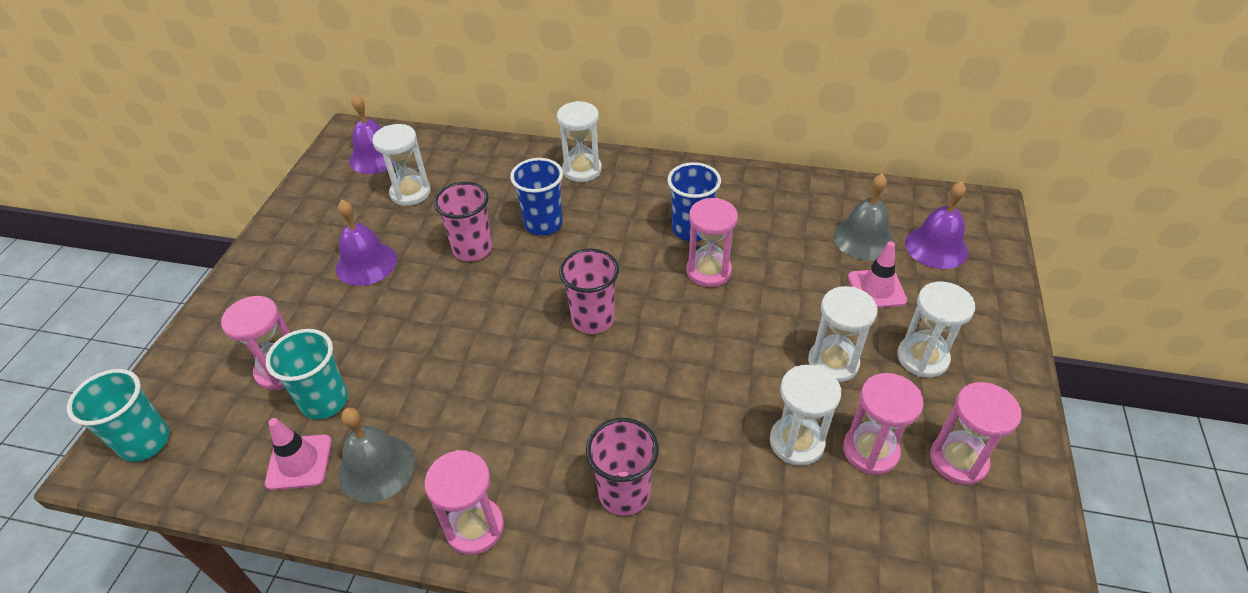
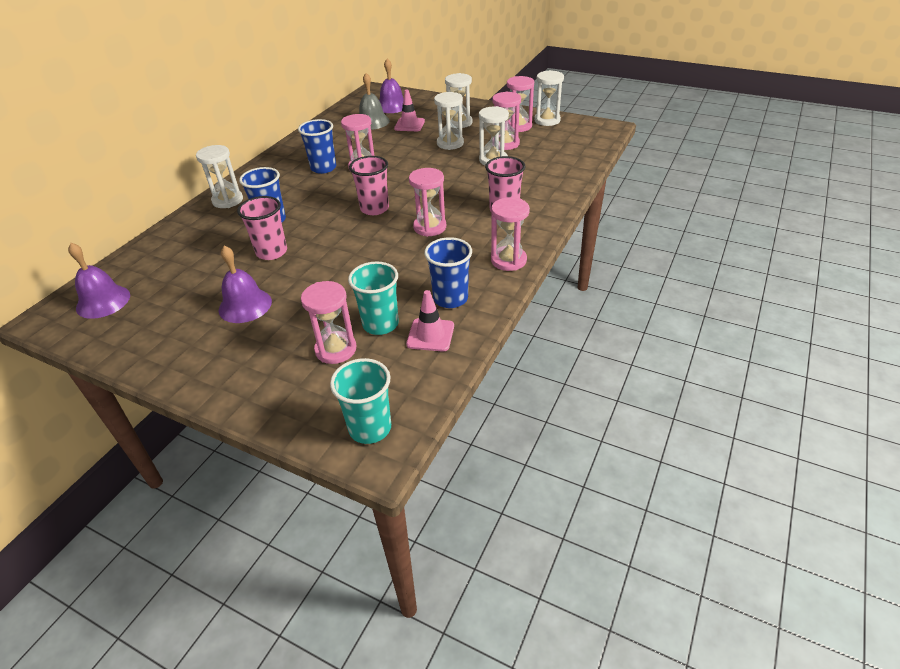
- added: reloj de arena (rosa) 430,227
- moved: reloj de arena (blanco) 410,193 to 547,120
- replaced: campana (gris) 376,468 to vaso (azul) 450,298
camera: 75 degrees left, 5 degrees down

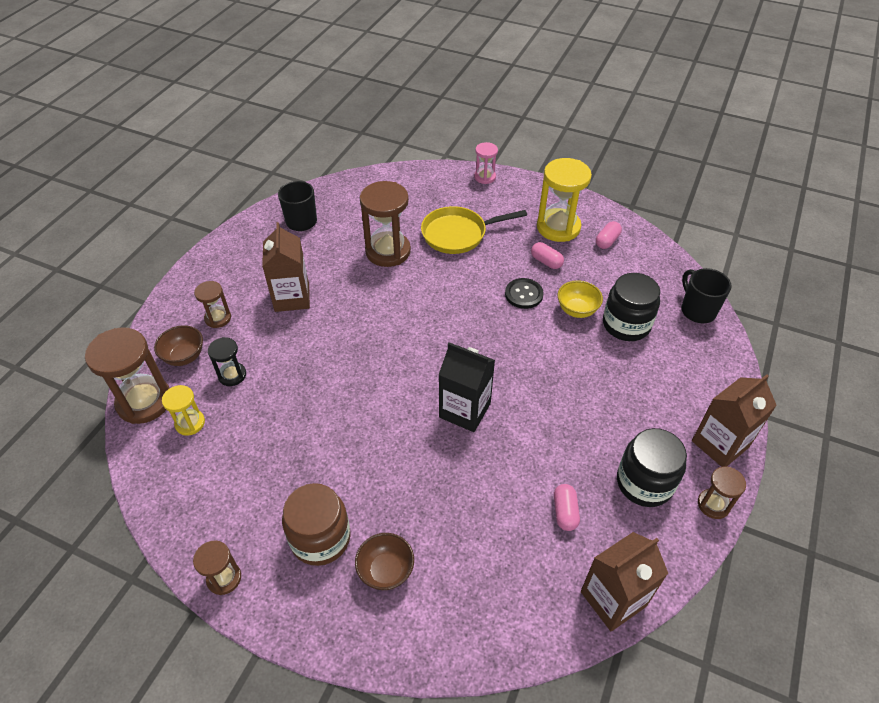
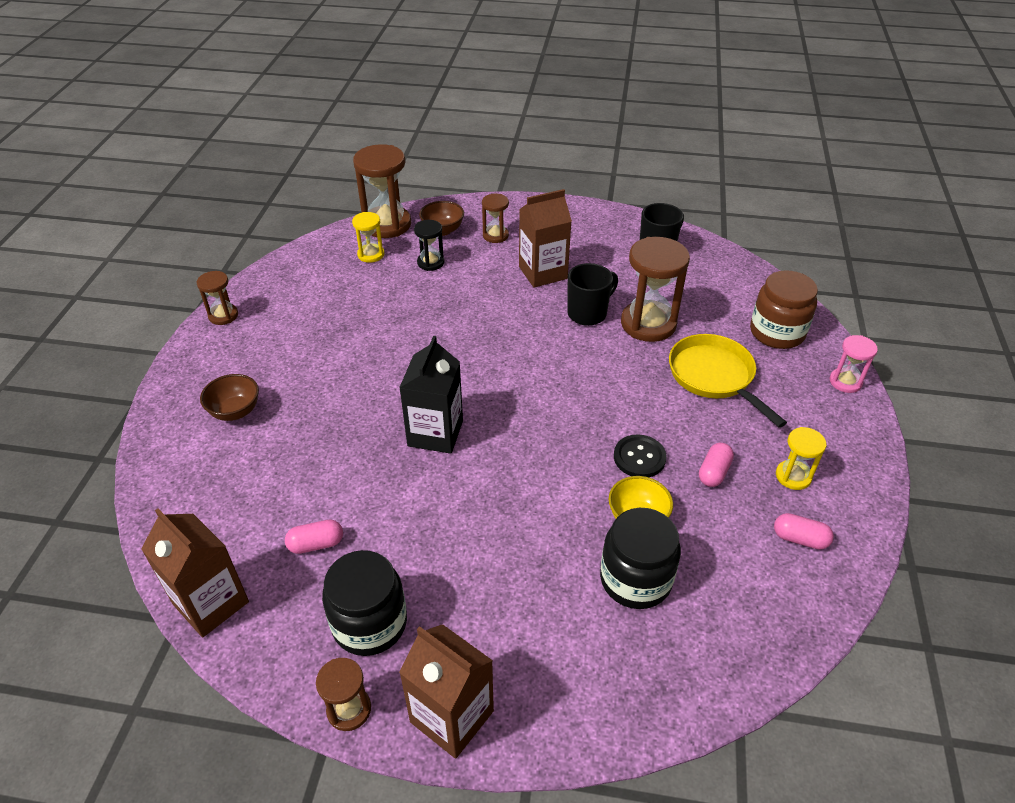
- moved: tarro (marrón) 320,538 to 777,332
- moved: taza (negro) 697,310 to 588,313
- resized: reloj de arena (amarillo) 558,227 = 793,476 x0.53
camera: 75 degrees right, 5 degrees down

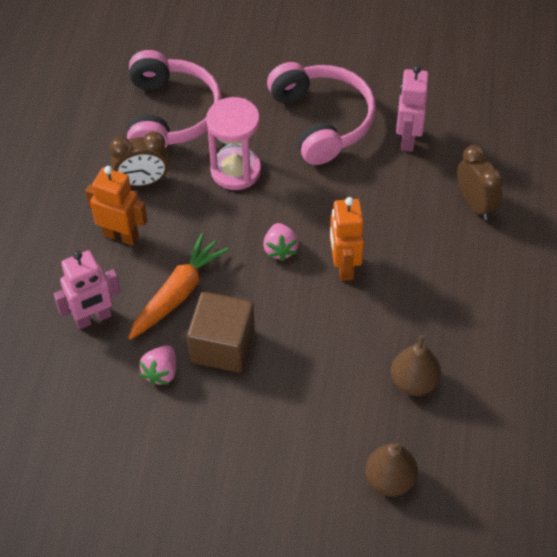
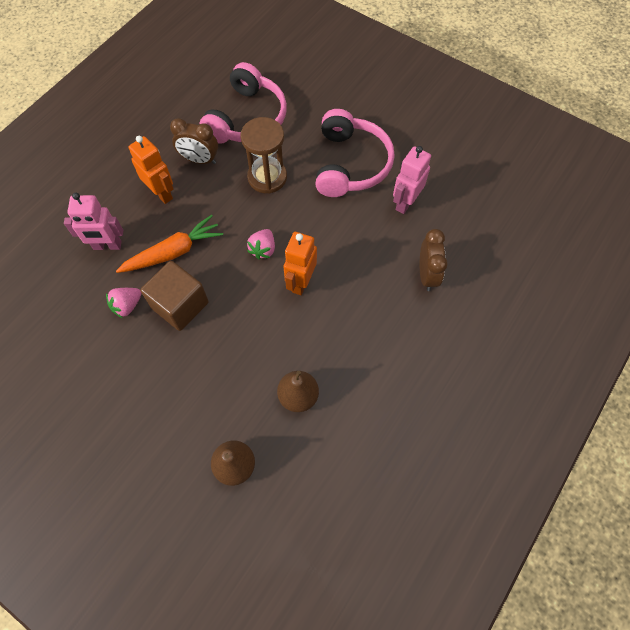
- recoloured: reloj de arena (rosa) 235,171 to reloj de arena (marrón) 267,177
camera: 25 degrees right, 10 degrees up

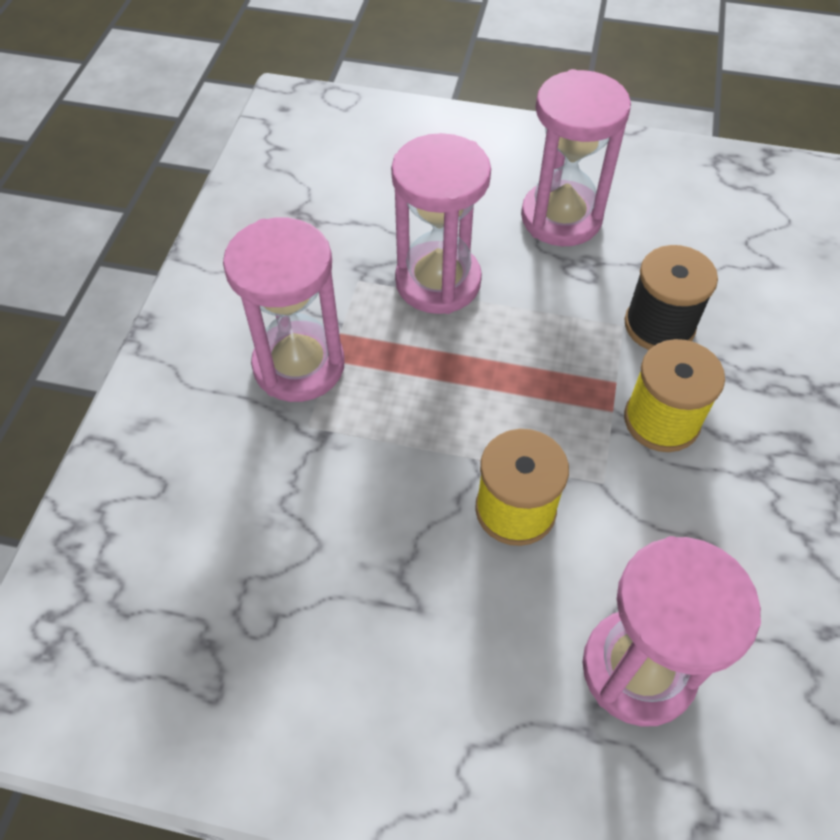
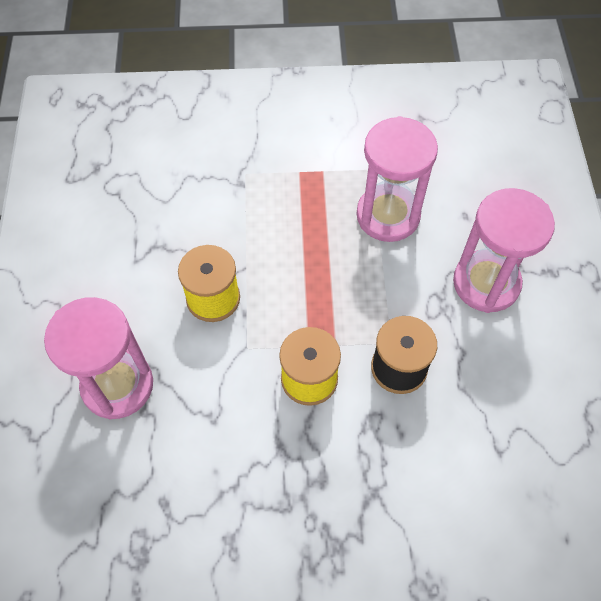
- removed: reloj de arena (rosa) 299,365
camera: 75 degrees right, 5 degrees up

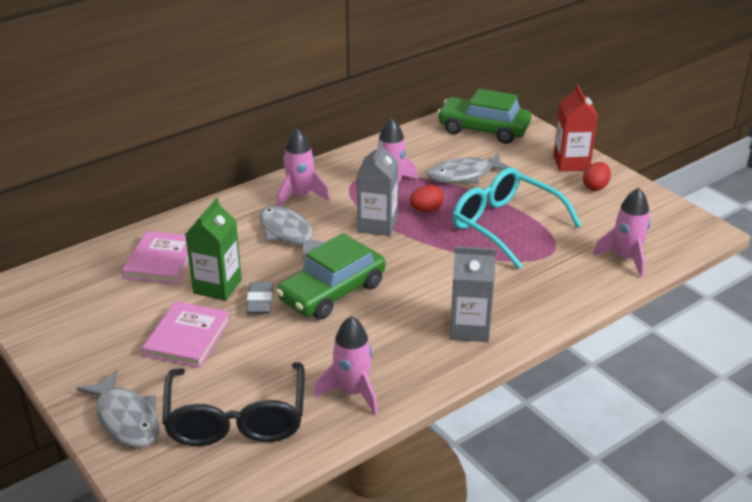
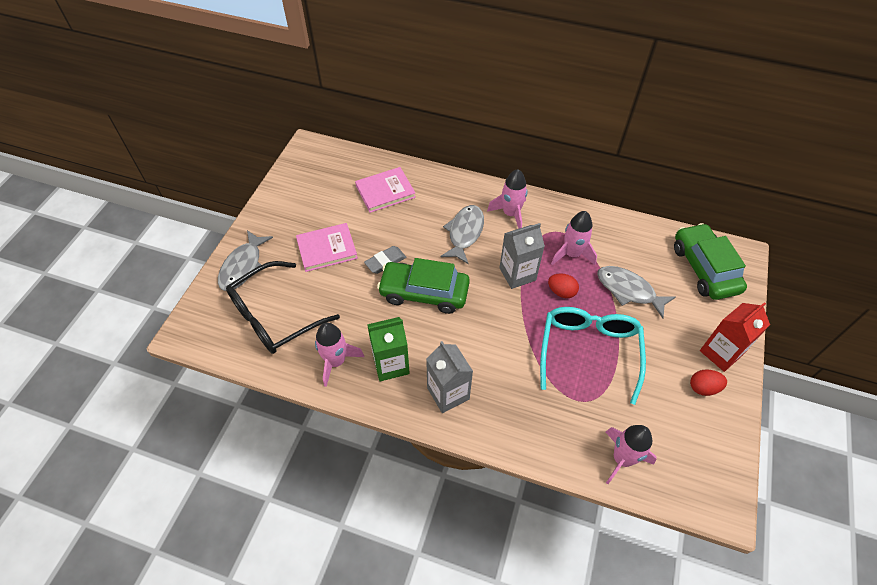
- moved: cartón de leche (verde) 217,286 to 391,364
camera: 55 degrees right, 20 degrees up

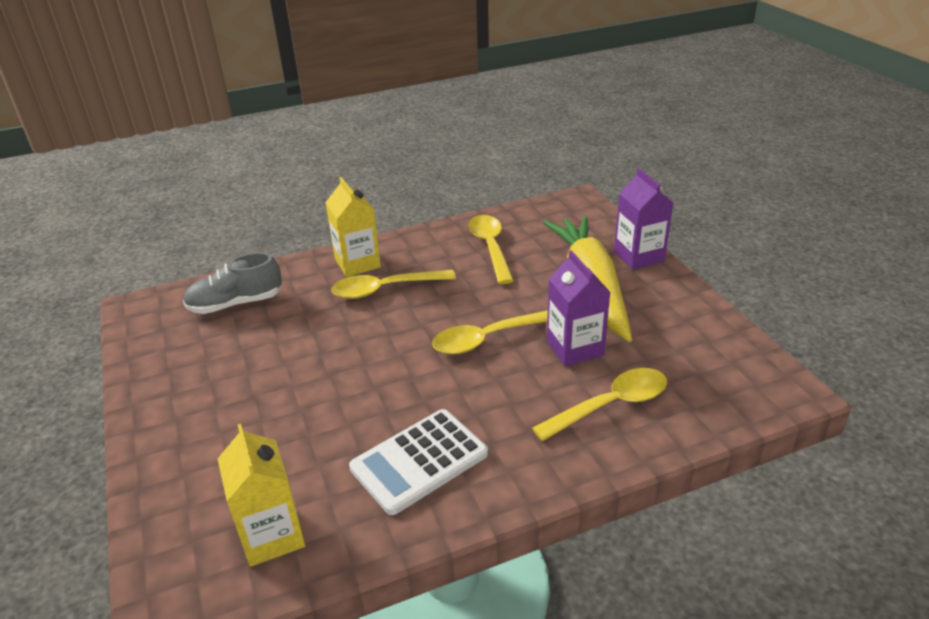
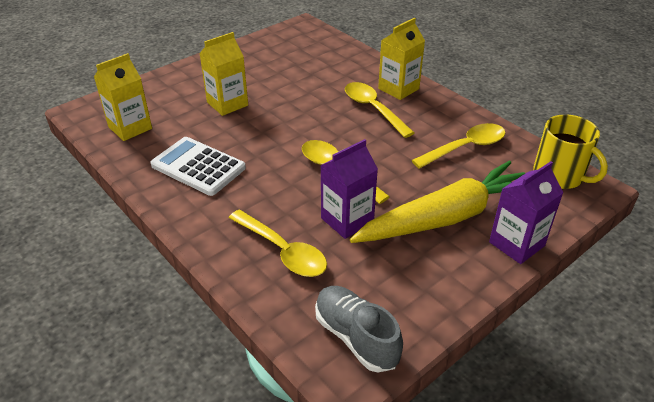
- added: cartón de leche (amarillo) 227,104
- added: taza (amarillo) 559,175
- moved: zapato (gris) 236,303 to 356,337
camera: 70 degrees right, 5 degrees up

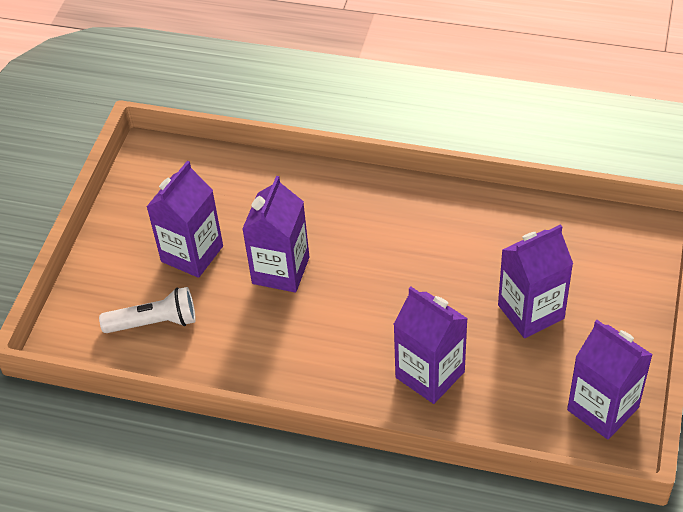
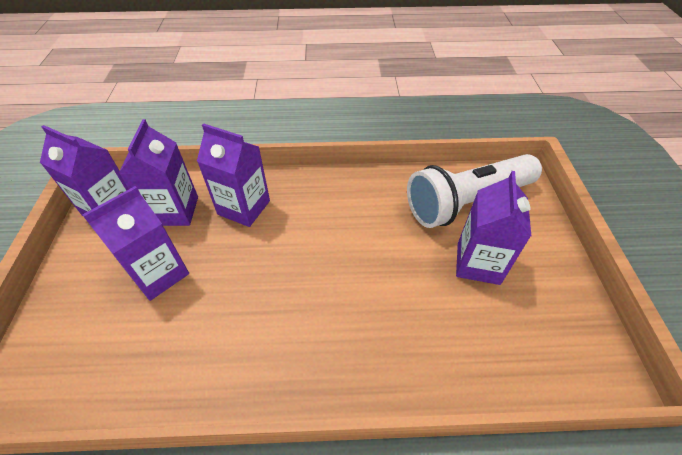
- moved: cartón de leche (morado) 281,270 to 175,211
- resized: lámpara de mano (blanco) 154,322 = 467,202 x1.84
camera: 160 degrees right, 0 degrees up

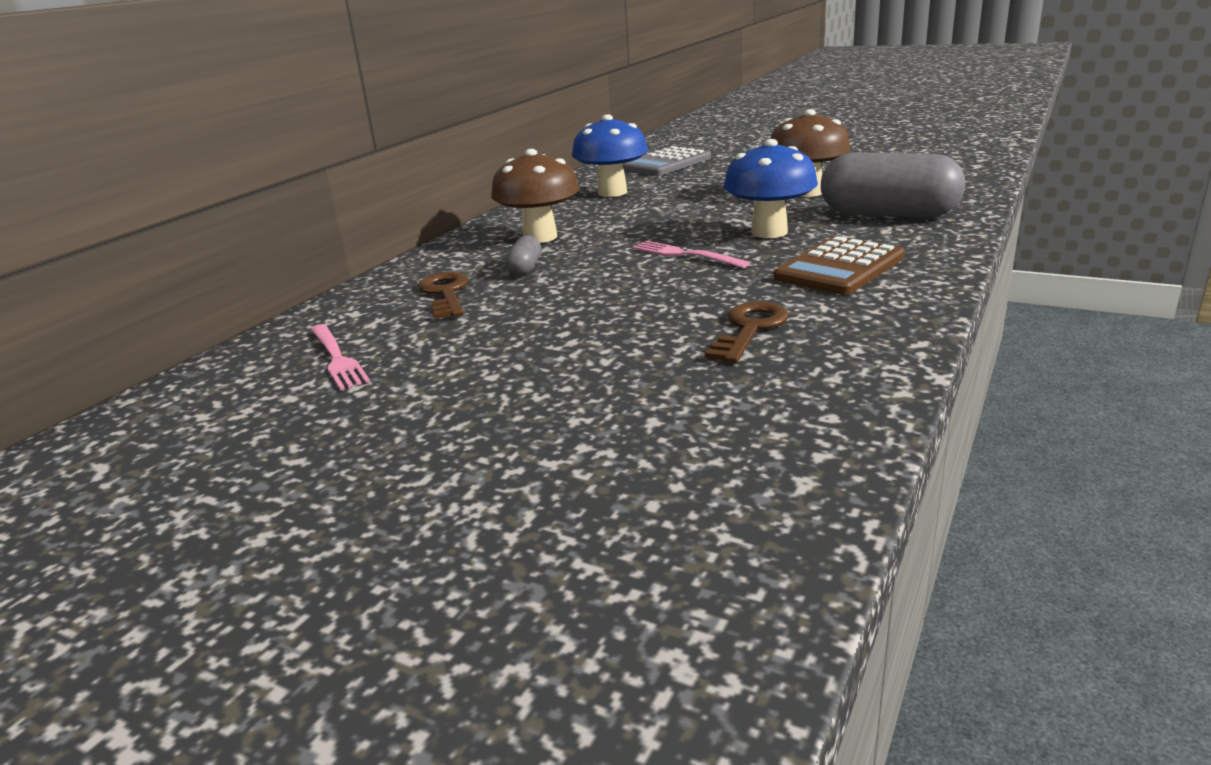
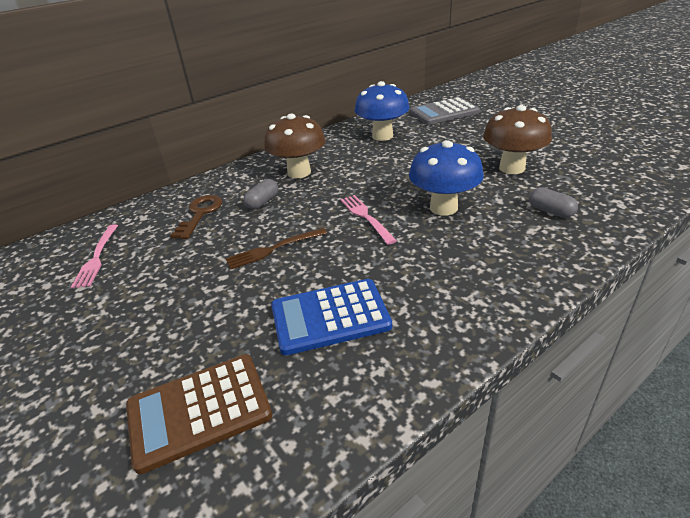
- added: tenedor (marrón) 273,249
- moved: calculadora (marrón) 840,268 to 199,411
- replaced: llave (marrón) 749,329 to calculadora (azul) 330,317
- resized: cápsula (gris) 888,214 = 550,211 x0.43
camera: 25 degrees right, 10 degrees up

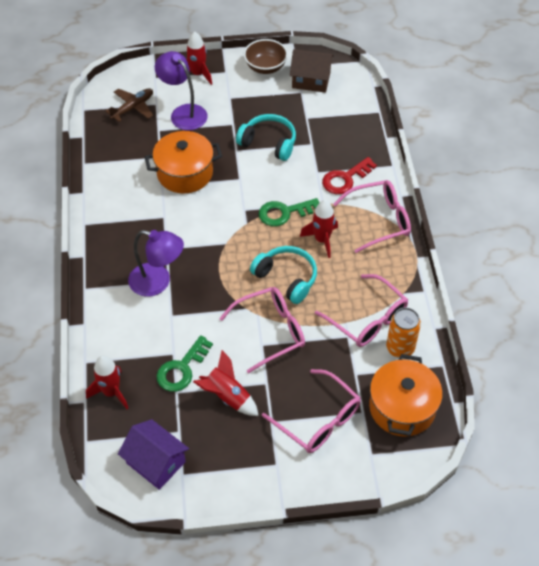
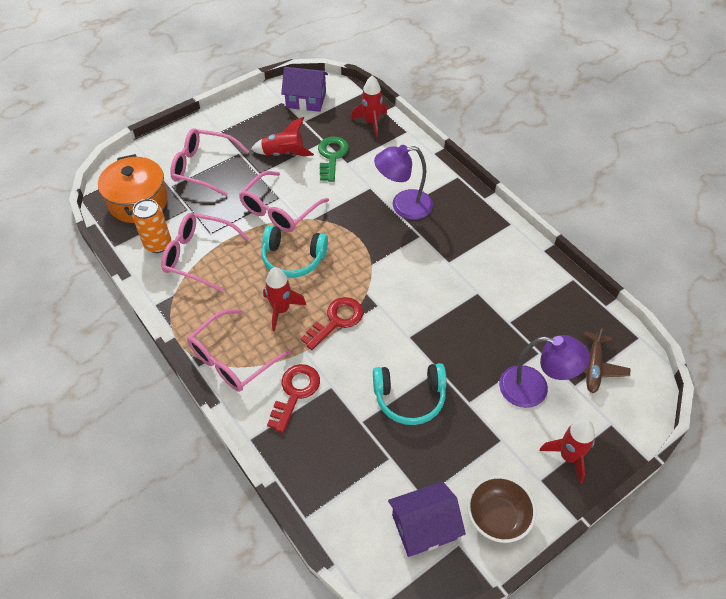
- removed: olla (naranja) 185,173
- recoloured: llave (verde) 284,213 to llave (rojo) 336,321
- recoloured: casa (marrón) 311,80 to casa (morado) 424,527
camera: 150 degrees right, 0 degrees up

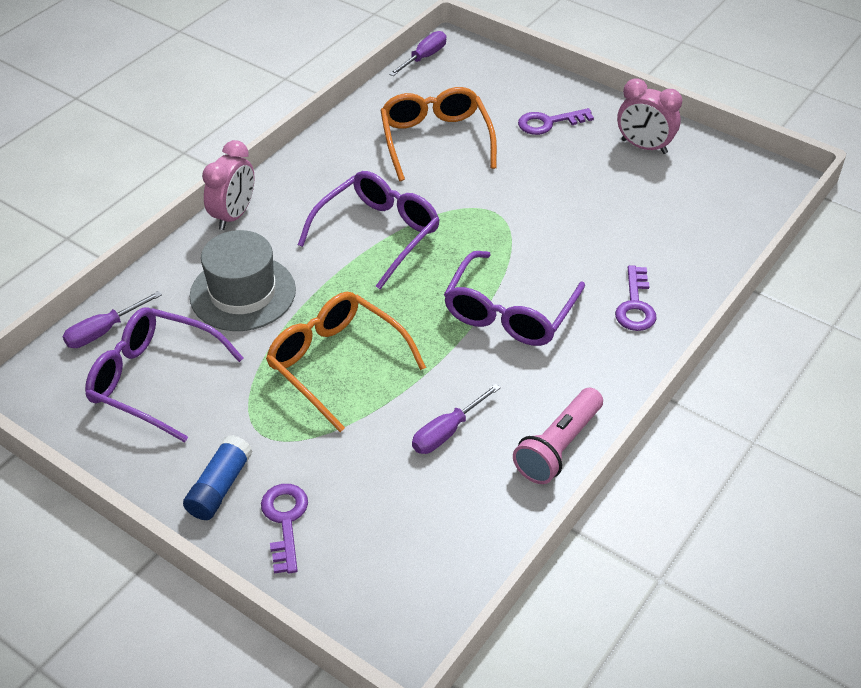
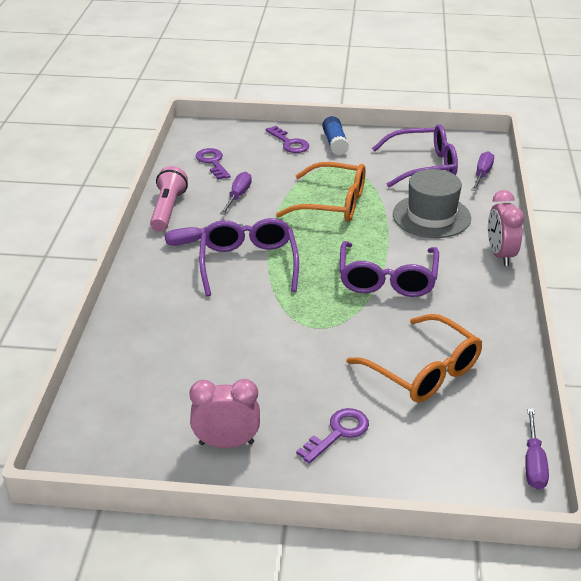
- added: destornillador (morado) 195,241
- moved: llave (morado) 635,305 to 212,162
camera: 150 degrees right, 10 degrees down

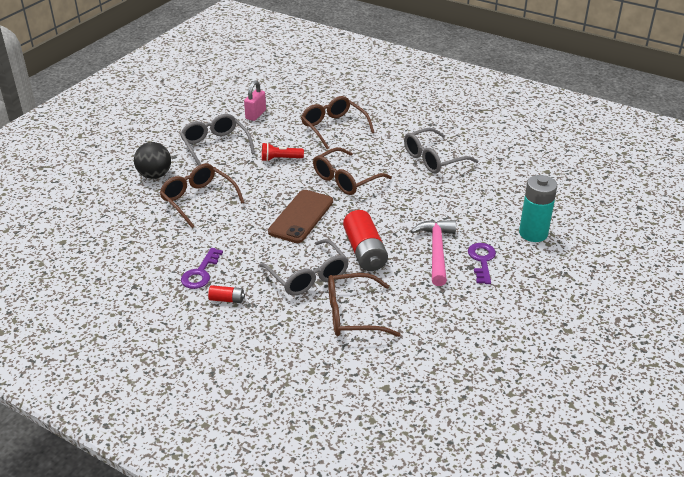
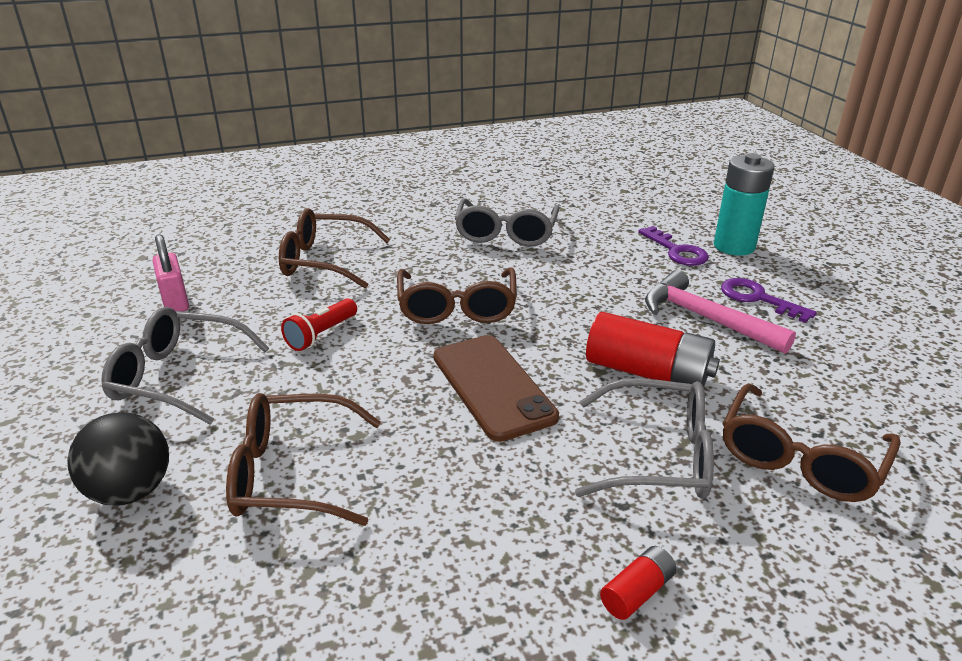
- moved: llave (morado) 200,273 to 676,251
camera: 50 degrees left, 5 degrees down

